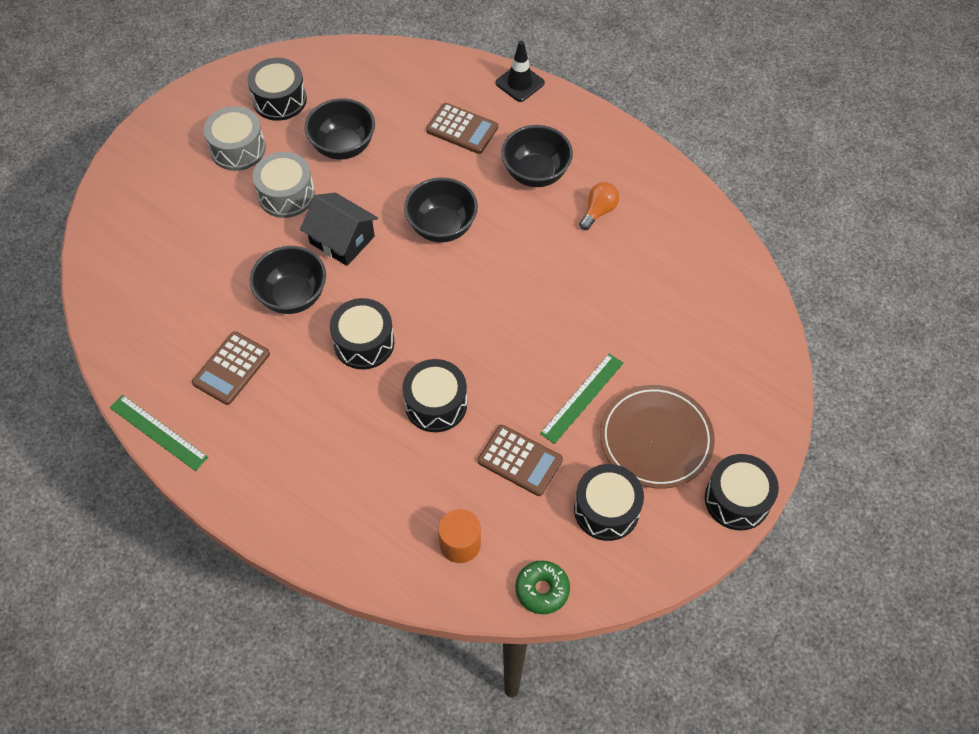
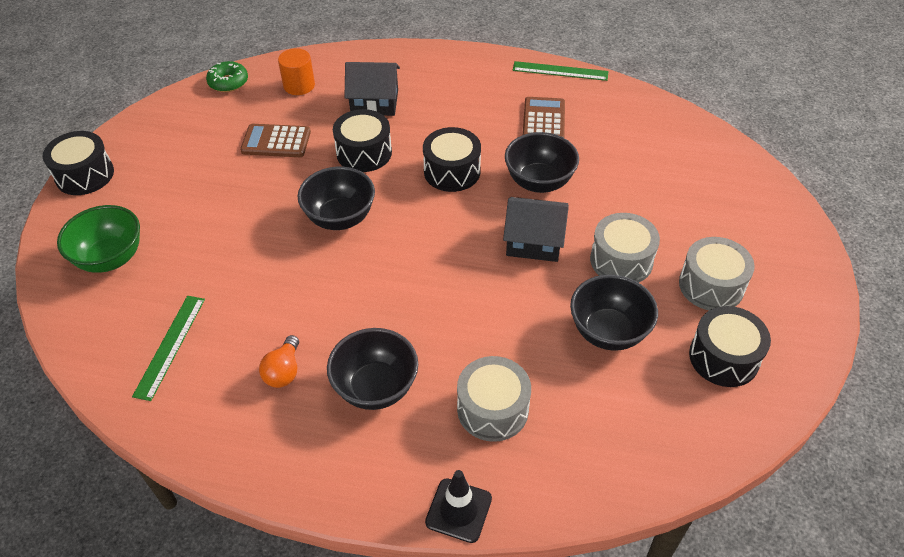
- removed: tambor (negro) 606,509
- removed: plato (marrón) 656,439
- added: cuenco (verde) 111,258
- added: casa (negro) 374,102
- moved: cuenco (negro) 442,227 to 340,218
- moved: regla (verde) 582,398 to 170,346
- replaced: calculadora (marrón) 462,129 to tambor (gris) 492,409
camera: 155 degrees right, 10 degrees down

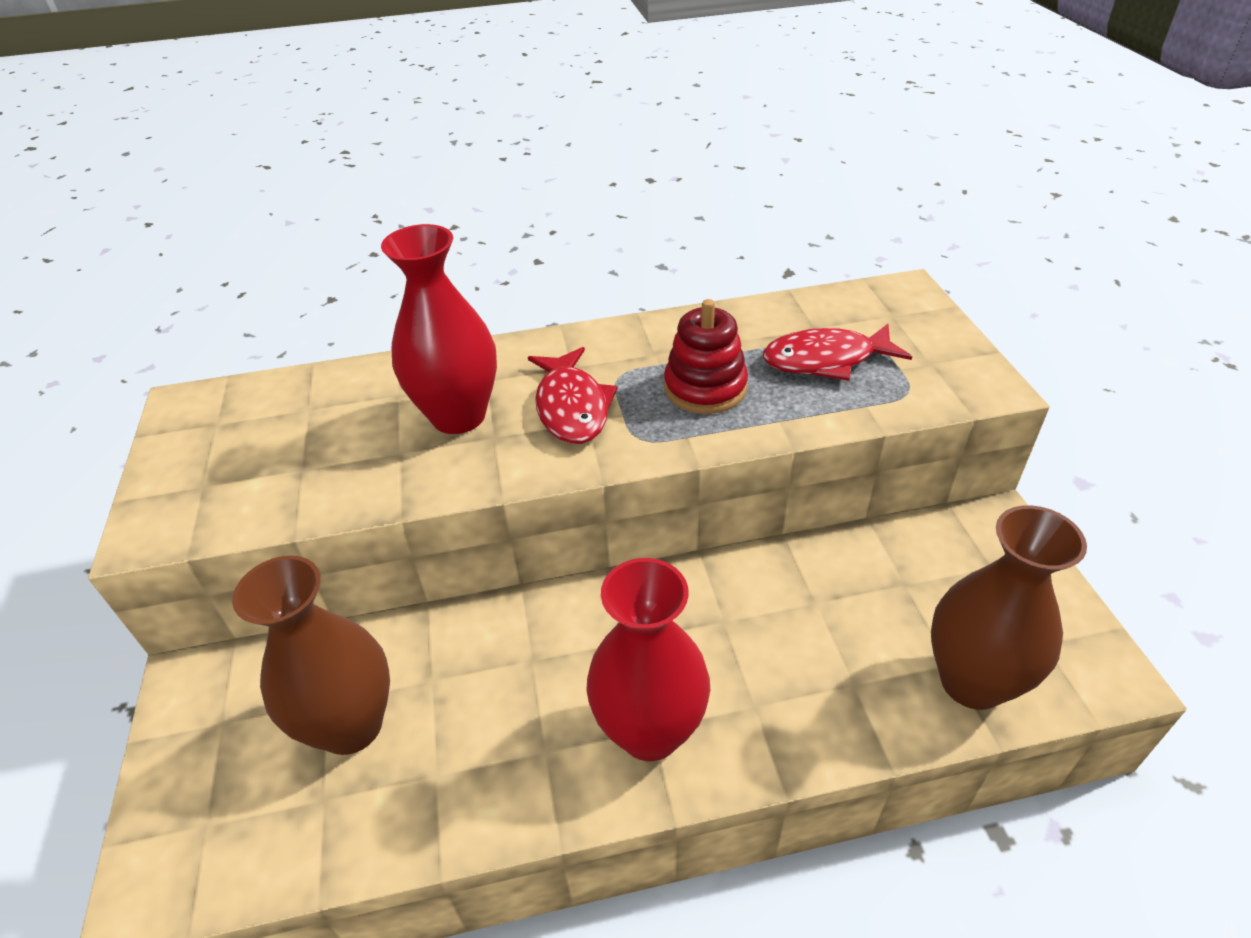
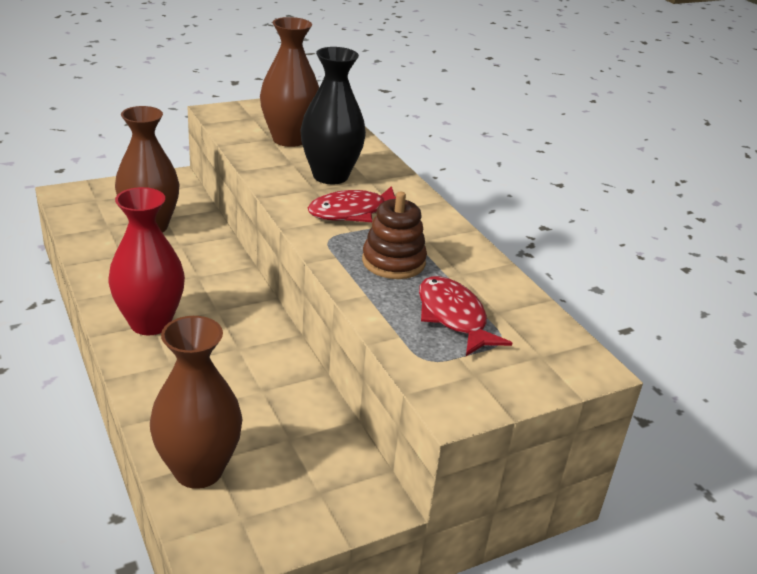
- added: florero (marrón) 289,139
- recoloured: florero (rojo) 458,416 to florero (negro) 330,176
- recoloured: juguete apilable (rojo) 705,388 to juguete apilable (marrón) 393,262
camera: 70 degrees right, 10 degrees down

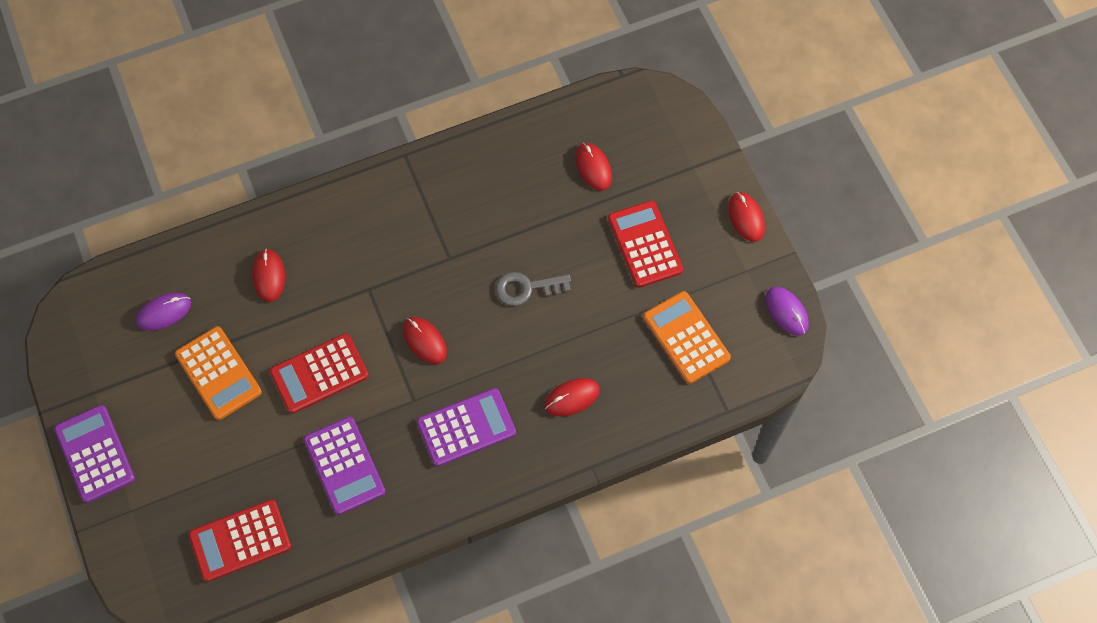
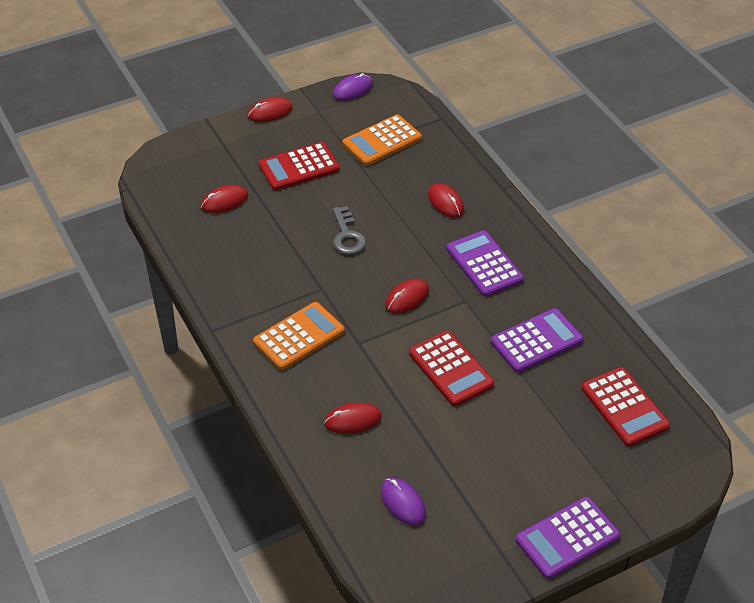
- moved: calculadora (naranja) 218,373 to 299,337
camera: 95 degrees left, 20 degrees down

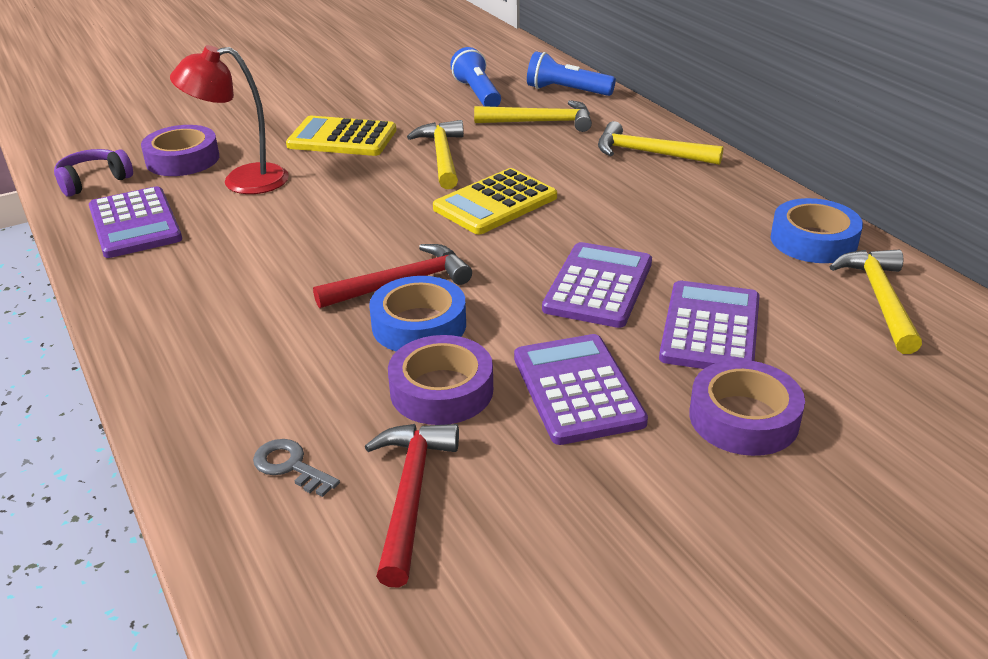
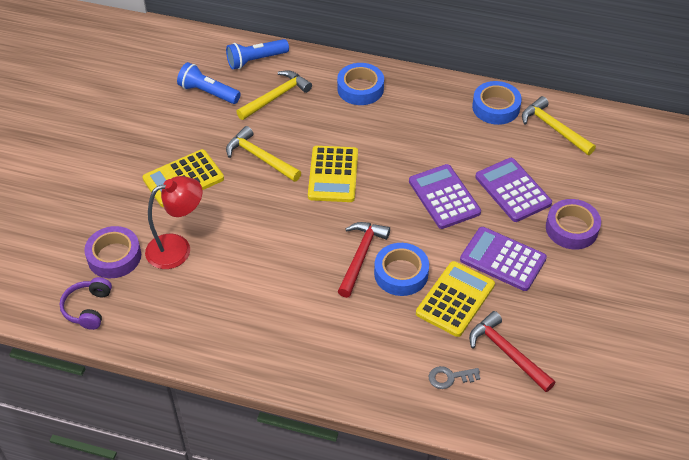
- removed: calculadora (morado) 135,224
- replaced: cinta adhesiva (morado) 441,390 to calculadora (amarillo) 455,299
- replaced: martillo (amarillo) 649,153 to cinta adhesiva (azul) 360,89
- turned: lámpara (rojo) 242,181 = 178,248 150 degrees counterclockwise
camera: 45 degrees left, 15 degrees up

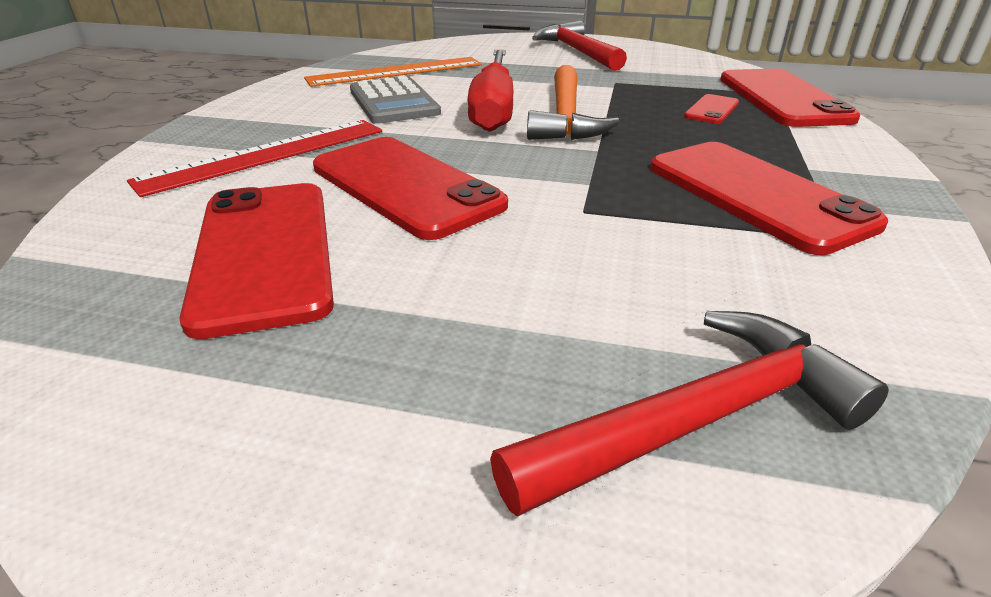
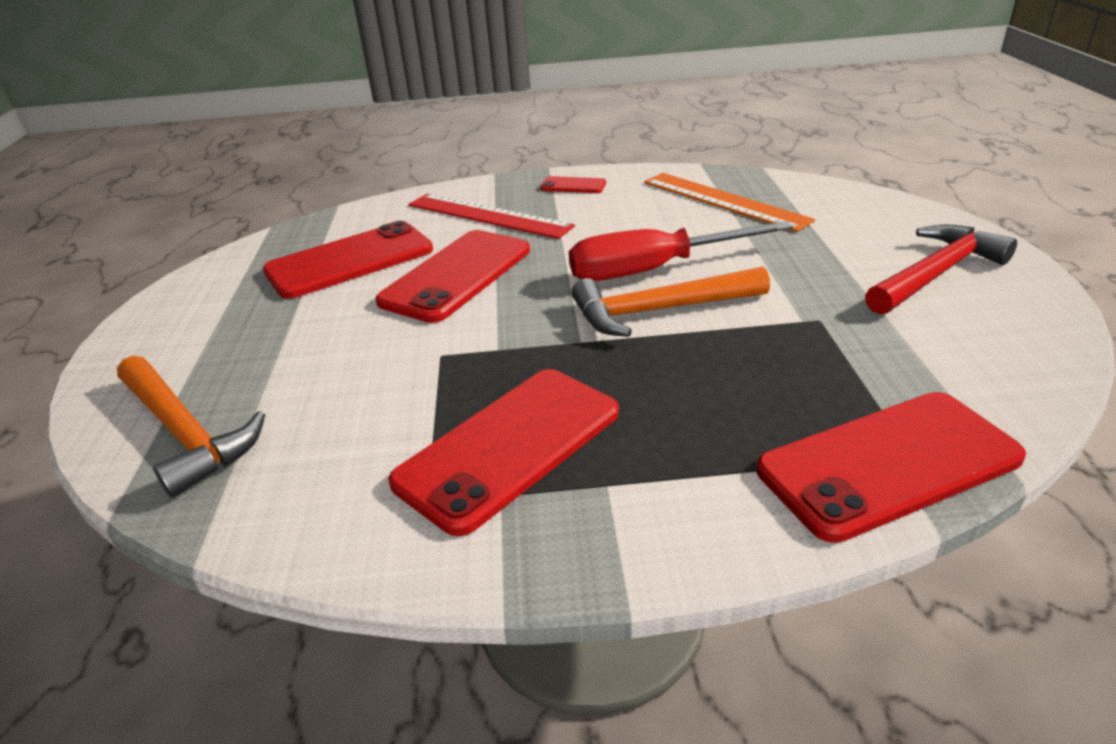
- removed: calculadora (gris) 393,102
- moved: móvil (rojo) 711,110 to 573,186
- recoloured: martillo (rojo) 696,420 to martillo (naranja) 185,432
camera: 75 degrees right, 0 degrees up

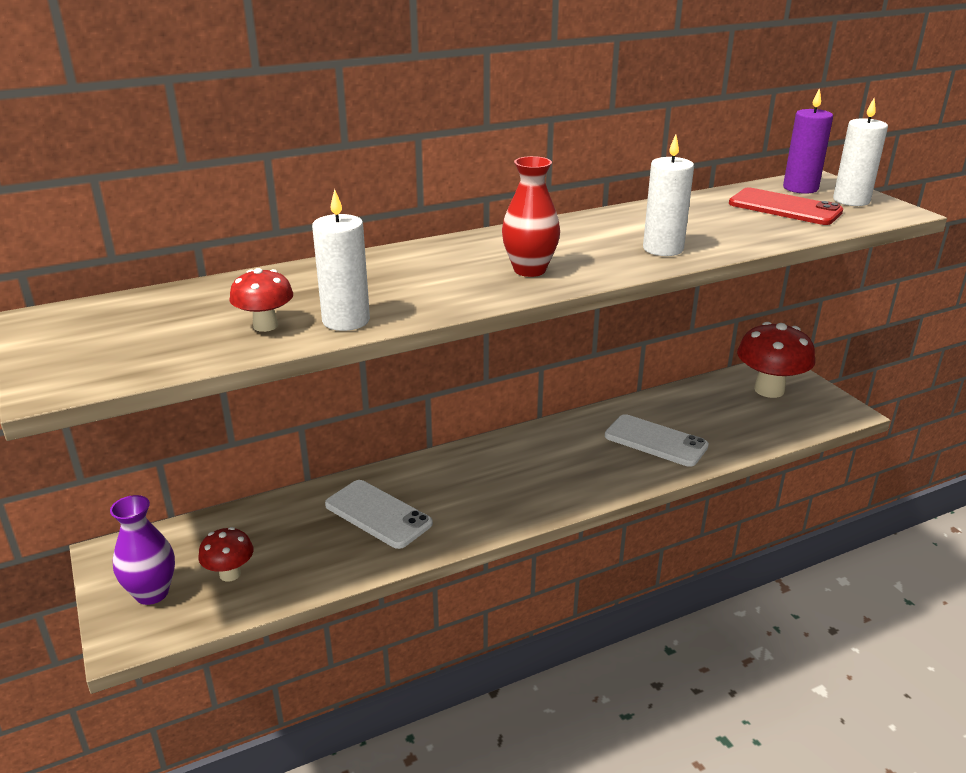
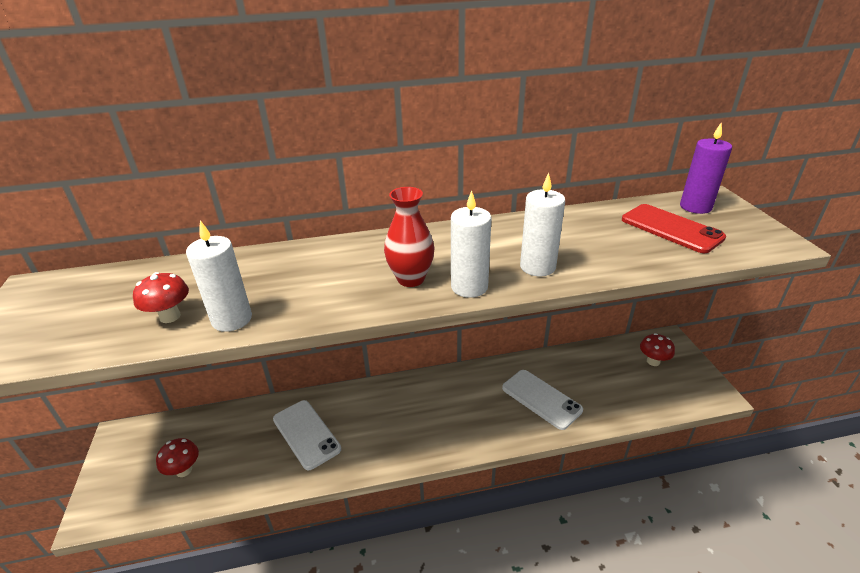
- removed: florero (morado) 152,593
- moved: vela (blanco) 851,200 to 469,287
- resized: seta (rojo) 769,390 = 653,361 x0.53
camera: 15 degrees right, 5 degrees up

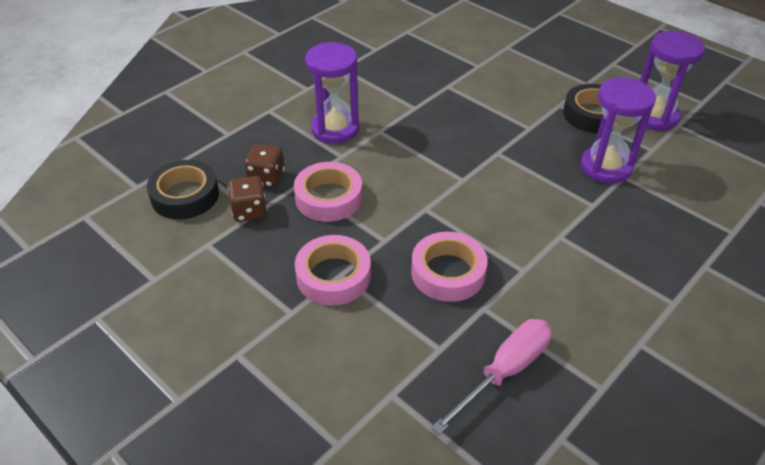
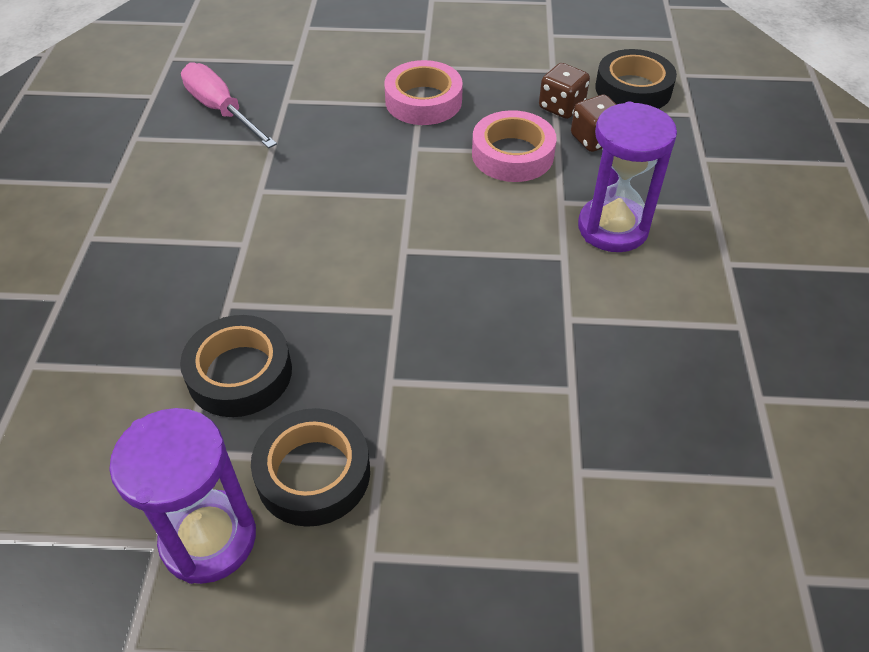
- removed: cinta adhesiva (rosa) 448,272
- replaced: reloj de arena (morado) 605,167 to cinta adhesiva (negro) 240,373
- turned: destornillador (rosa) 504,372 = 221,110 135 degrees clockwise
camera: 140 degrees right, 5 degrees up

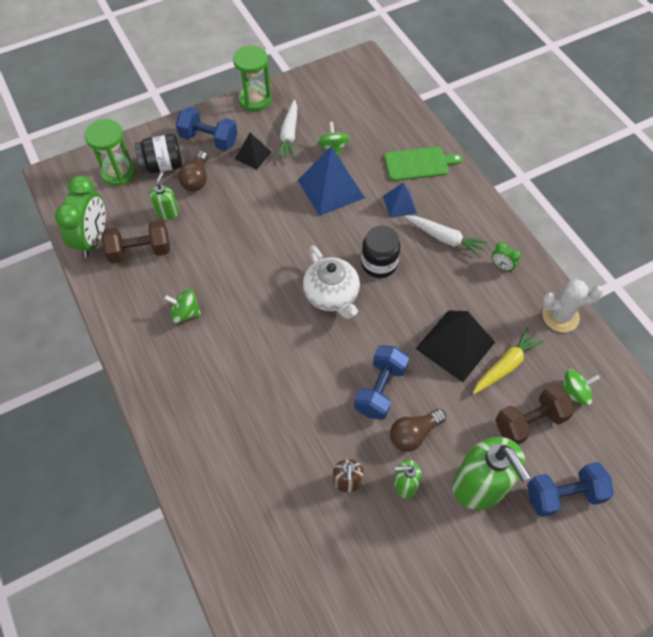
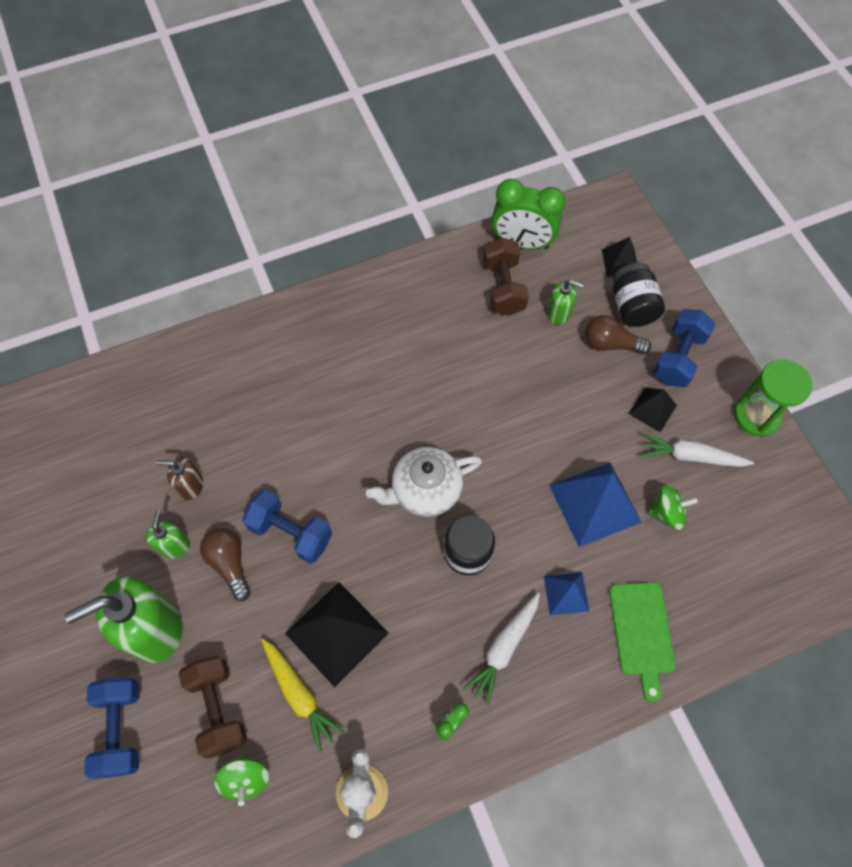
- removed: peonza (verde) 185,313
- replaced: reloj de arena (verde) 118,173 to pirámide (negro) 620,262
camera: 95 degrees right, 5 degrees up

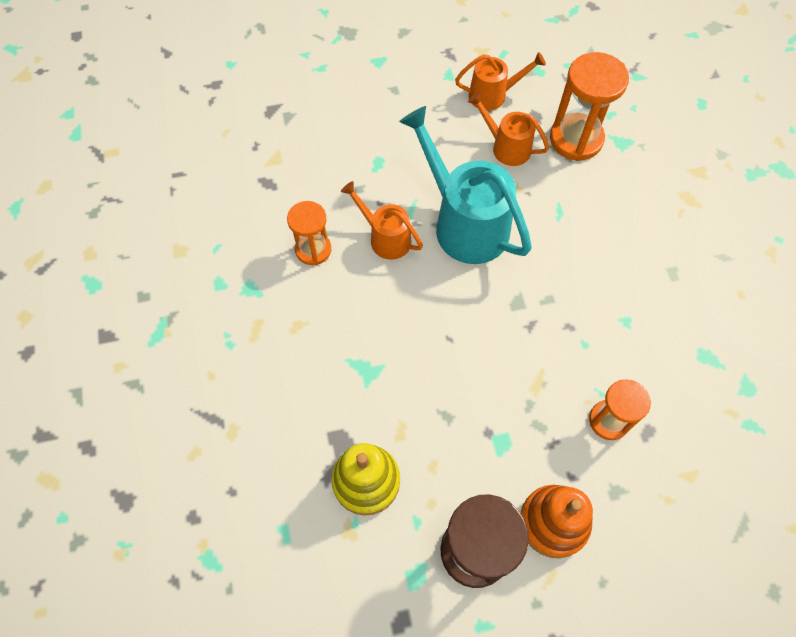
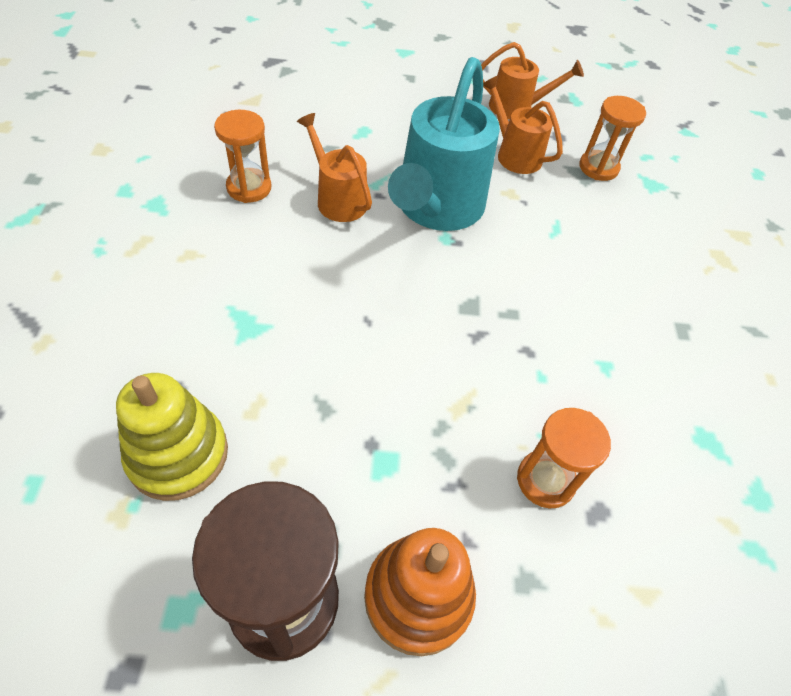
- turned: regadera (turquesa) 463,222 = 436,209 135 degrees counterclockwise
- resized: reloj de arena (naranja) 576,139 = 598,168 x0.63
camera: 10 degrees right, 10 degrees down

